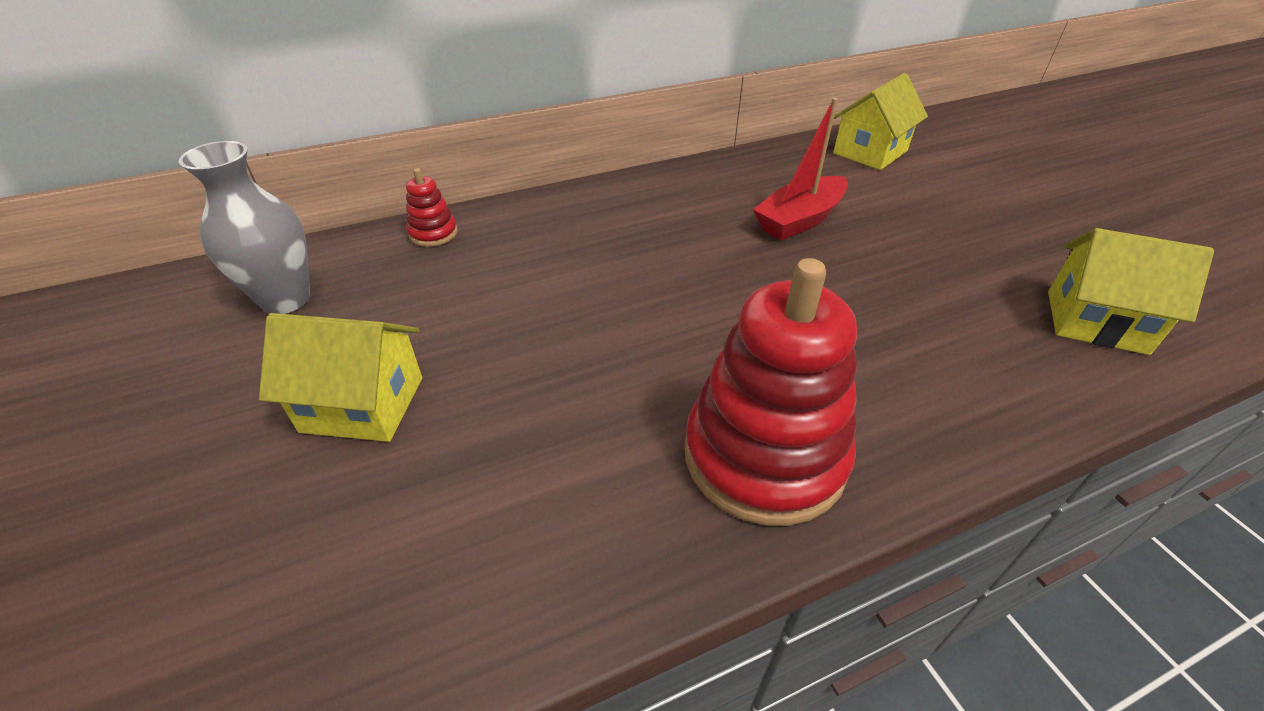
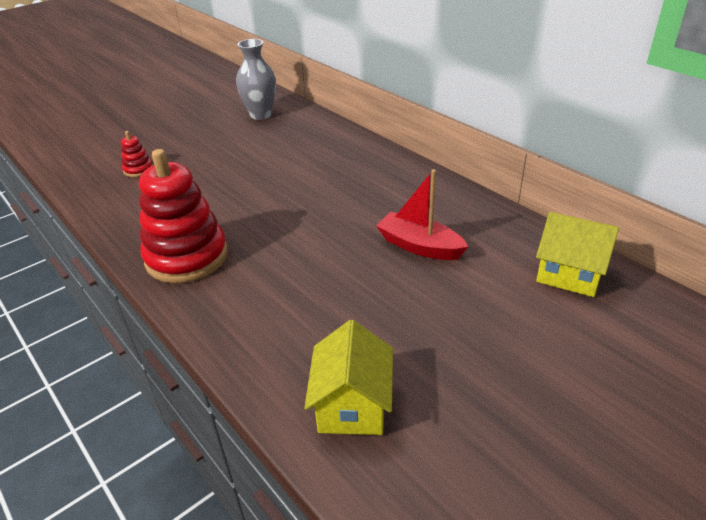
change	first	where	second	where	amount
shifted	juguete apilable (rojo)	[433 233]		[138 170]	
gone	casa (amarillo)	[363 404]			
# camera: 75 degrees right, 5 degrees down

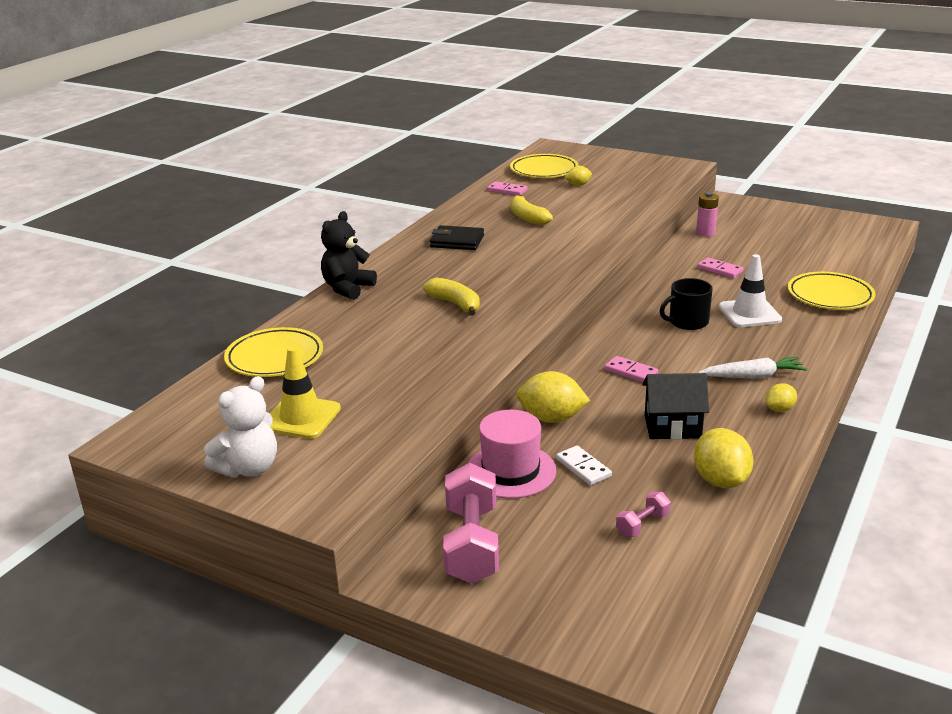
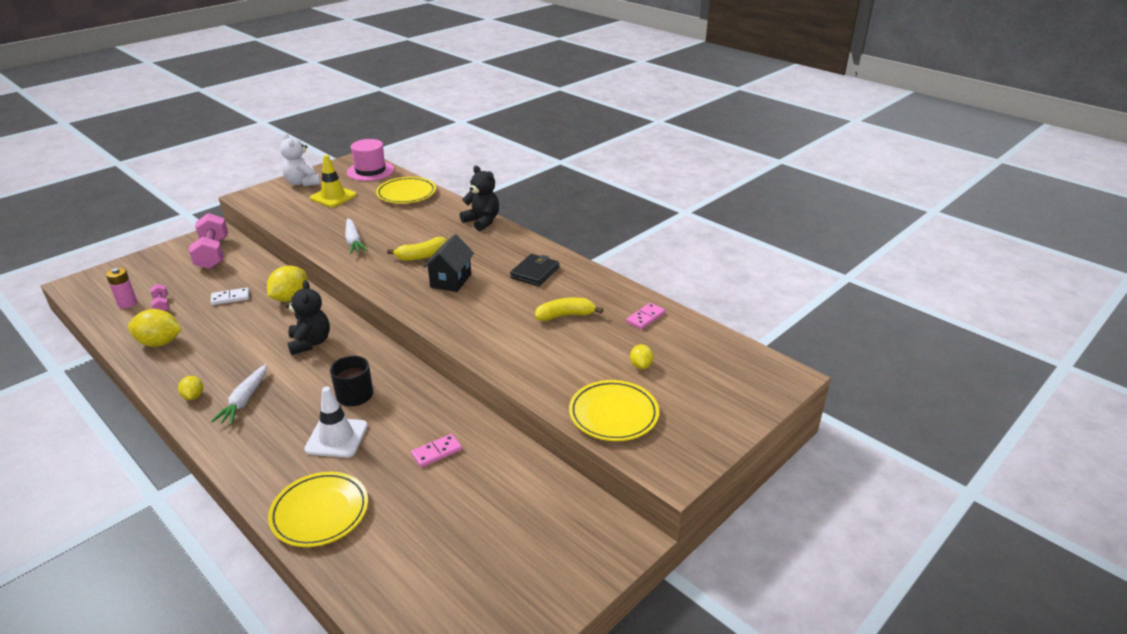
change	first	where	second	where	amount
shifted	plato (amarillo)	[544 170]		[613 414]	
shifted	pila (rosa)	[705 232]		[127 303]	
swapped	ficha de dominó (rosa)	[631 372]	osito (negro)	[310 343]	
shifted	casa (negro)	[672 427]		[451 280]	
shifted	sombrero (rosa)	[510 471]		[370 171]	
rotated	mancuerna (rosa)	[472 544]		[213 254]	60 degrees clockwise
new			zanahoria (blanco)	[354 242]	
# camera: 105 degrees right, 5 degrees up

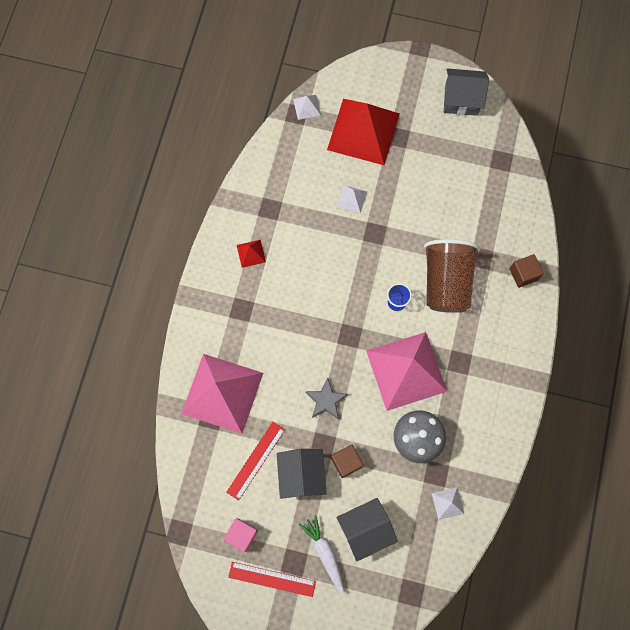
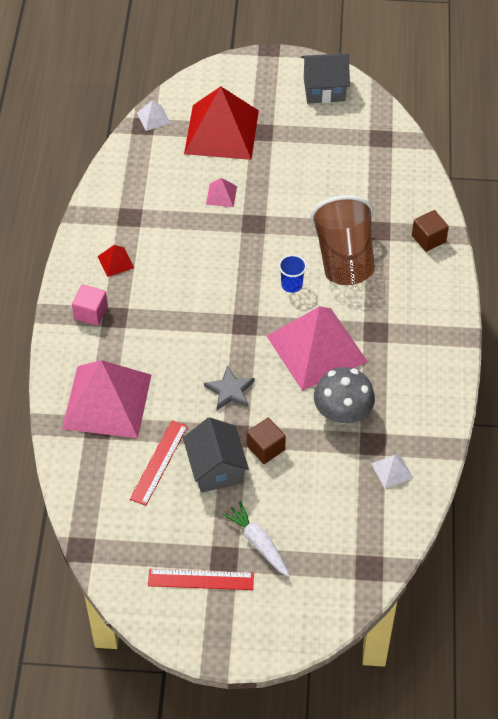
change	first	where	second	where	amount
repainted	pirámide (blanco)	[352 198]	pirámide (rosa)	[221 195]	
gone	casa (gris)	[365 529]			
shifted	cubo (rosa)	[242 535]		[91 313]	
# camera: 10 degrees left, 20 degrees down

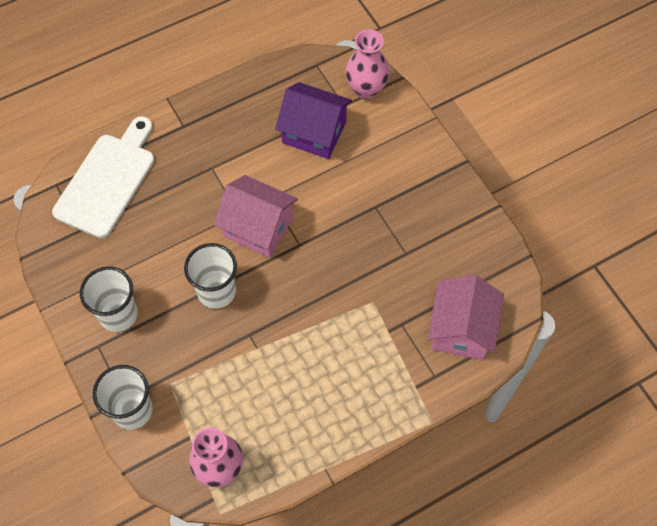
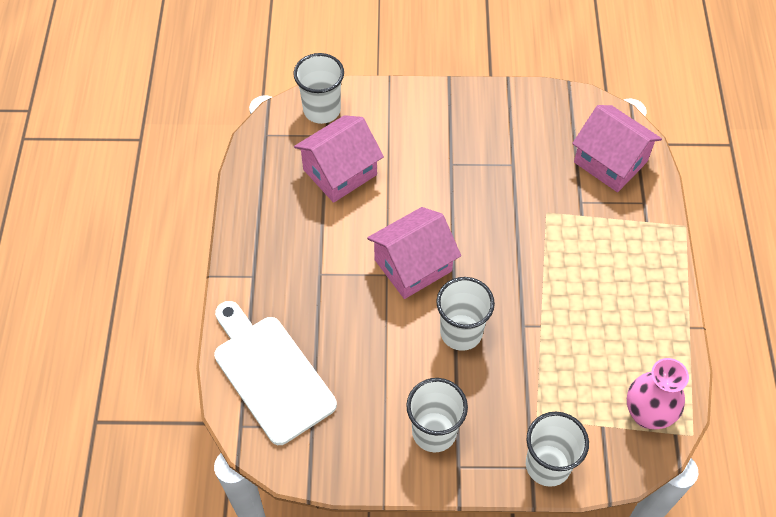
change	first	where	second	where	amount
swapped	florero (rosa)	[366 89]	vaso (blanco)	[322 110]	
repainted	casa (morado)	[314 132]	casa (rosa)	[340 172]	
# camera: 60 degrees left, 5 degrees down

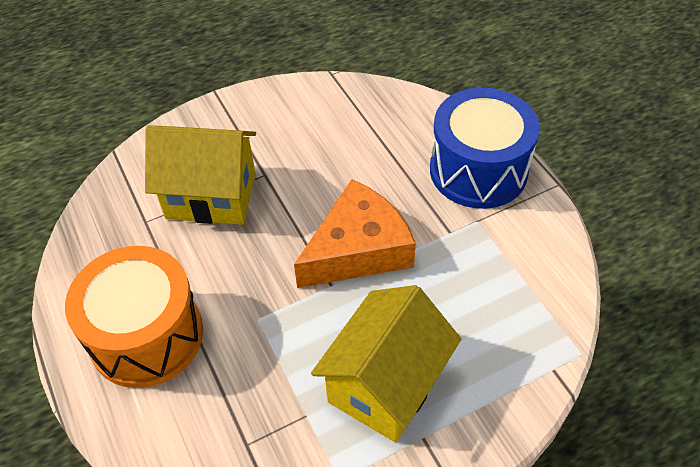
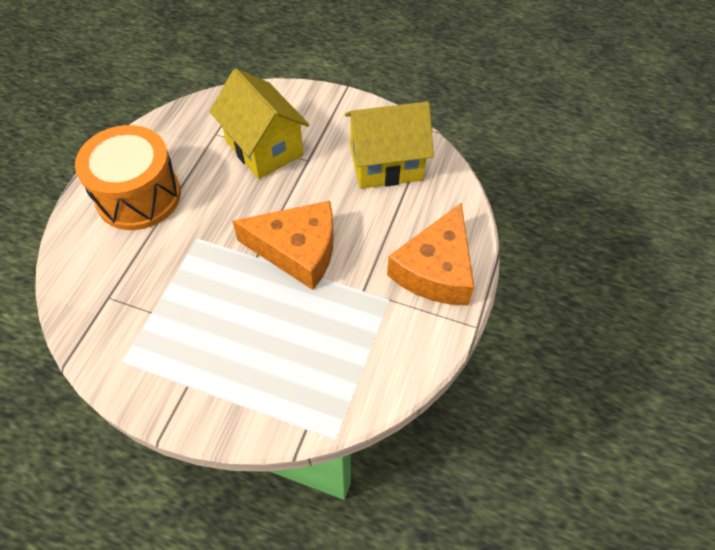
change	first	where	second	where	amount
swapped	tambor (azul)	[478 170]	queso (naranja)	[435 269]	
shifted	casa (amarillo)	[385 384]		[386 164]	
# camera: 45 degrees right, 5 degrees up

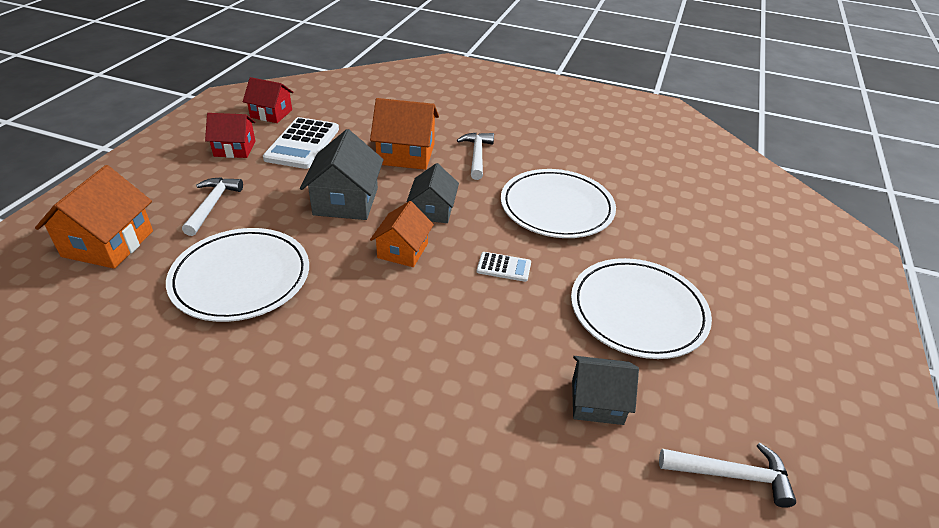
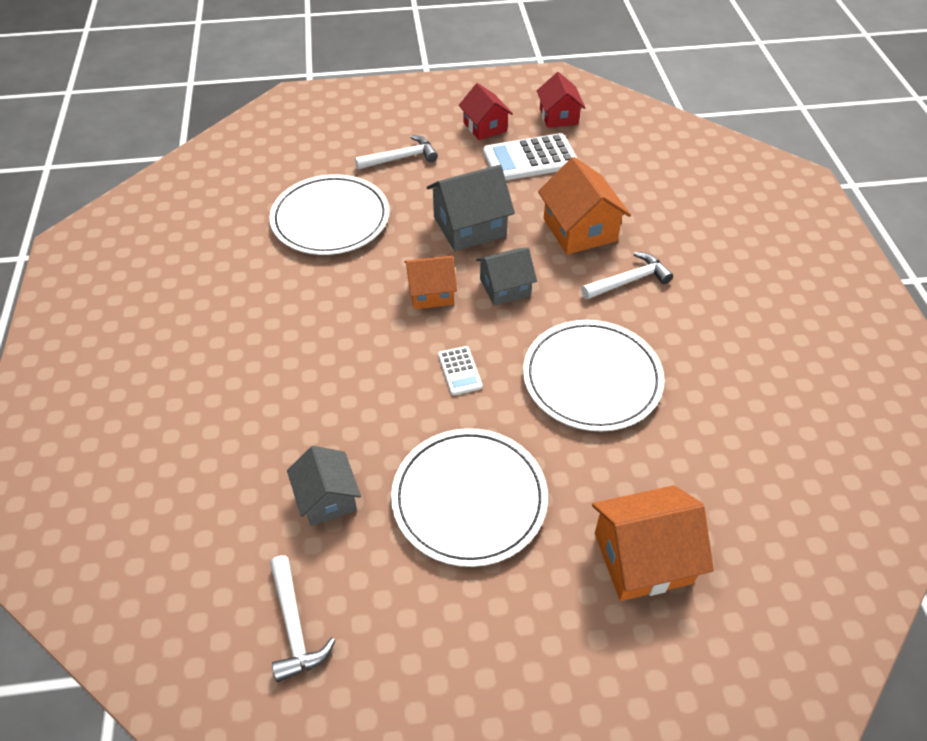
change	first	where	second	where	amount
shifted	casa (naranja)	[108 244]		[642 558]	
# camera: 65 degrees right, 10 degrees up

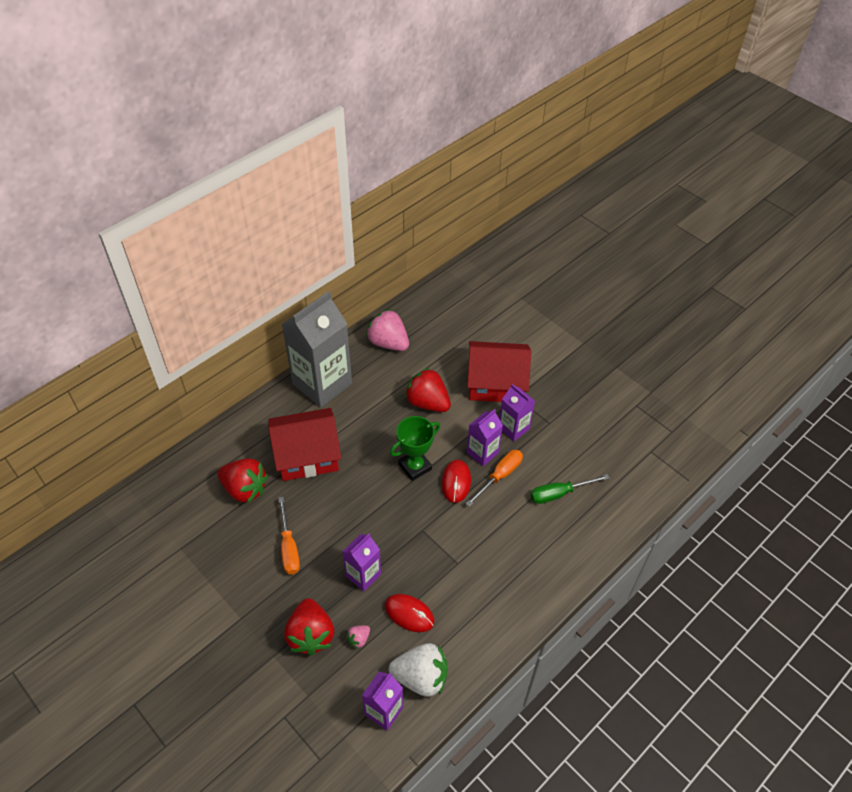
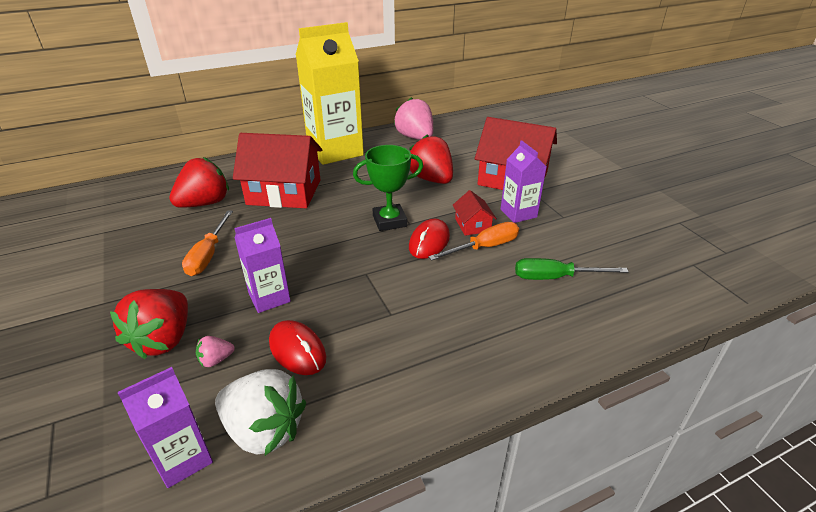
change	first	where	second	where	amount
repainted	cartón de leche (gris)	[322 384]	cartón de leche (amarillo)	[335 151]	
swapped	cartón de leche (morado)	[482 453]	casa (rojo)	[472 225]	
rotated	fresa (rojo)	[245 489]		[205 203]	90 degrees counterclockwise
# camera: 20 degrees right, 15 degrees down

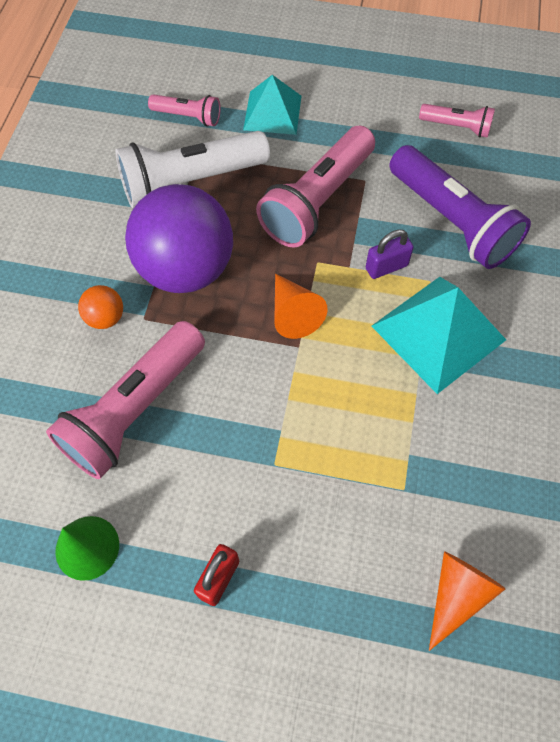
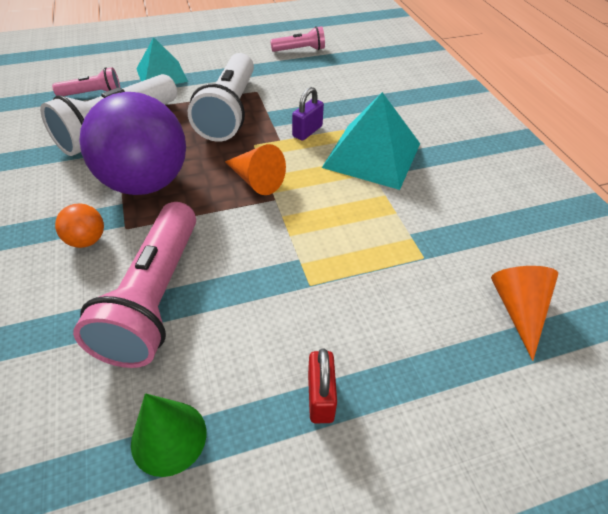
change	first	where	second	where	amount
repainted	lámpara de mano (rosa)	[317 201]	lámpara de mano (blanco)	[229 111]	
gone	lámpara de mano (morado)	[451 221]			
# camera: 30 degrees left, 15 degrees down

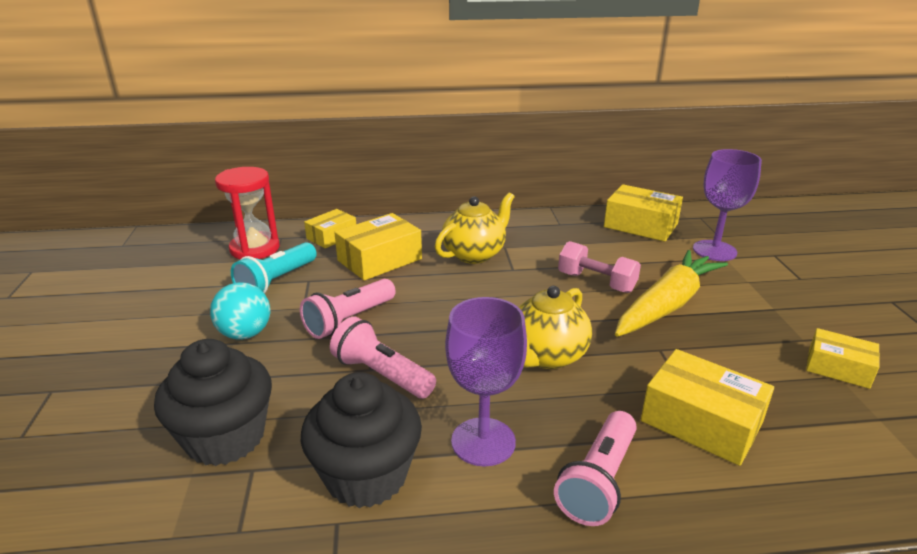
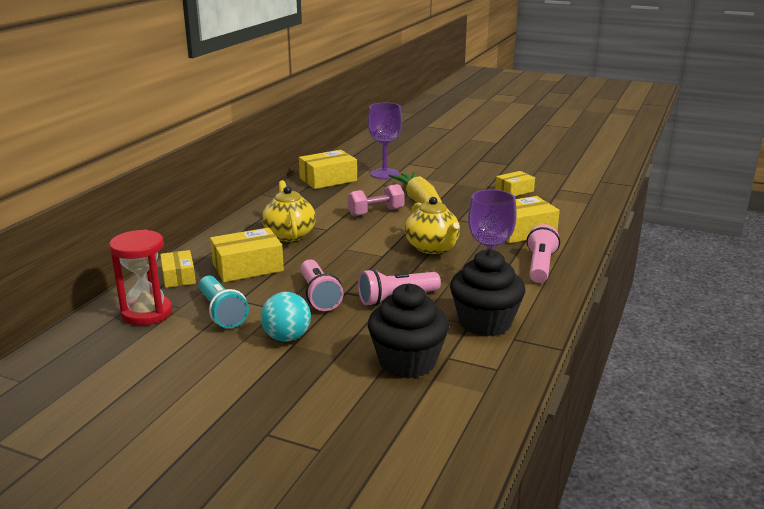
change	first	where	second	where	amount
rotated	caja (amarillo)	[379 260]		[248 267]	75 degrees clockwise
rotated	lámpara de mano (rosa)	[598 481]		[540 266]	135 degrees counterclockwise
# camera: 60 degrees left, 5 degrees down

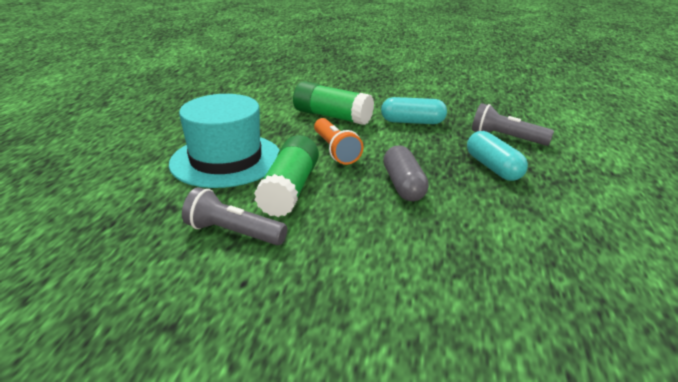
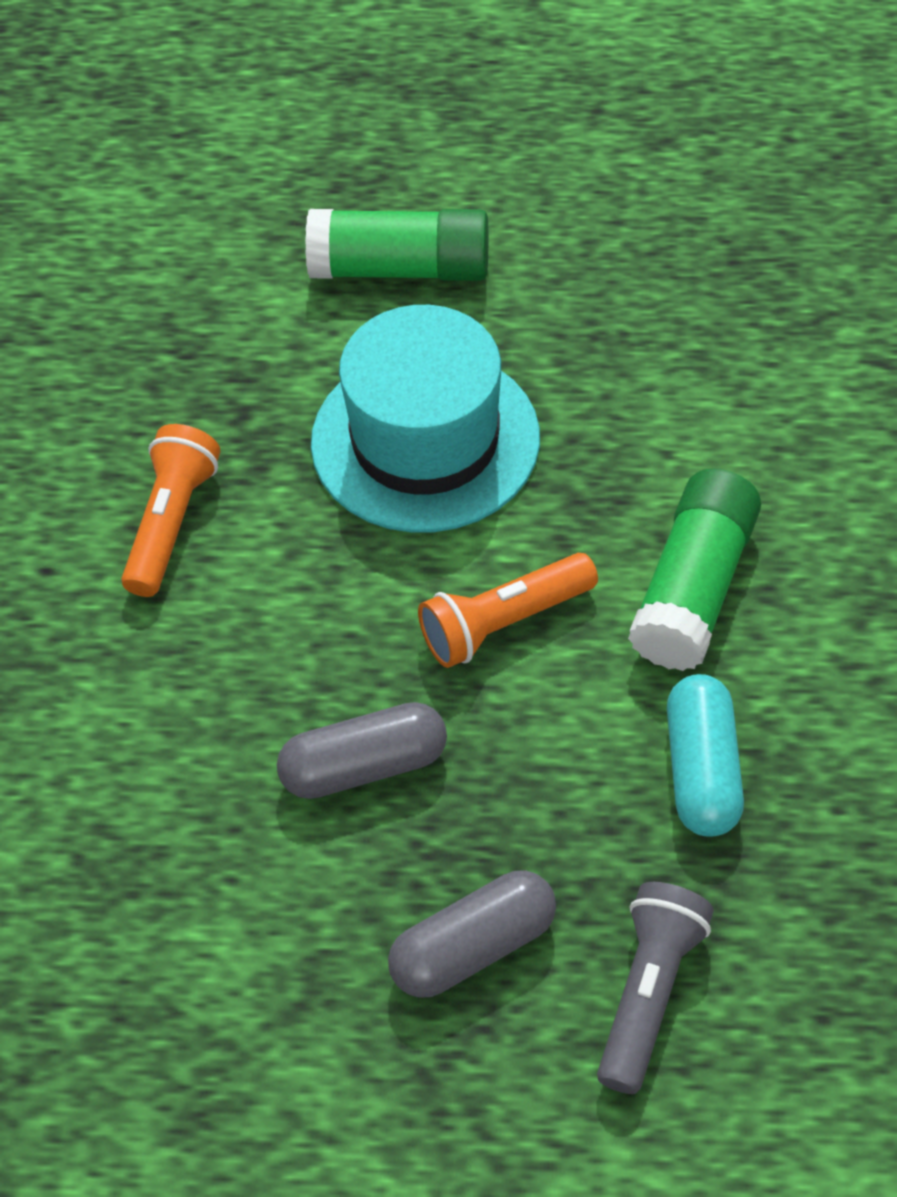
change	first	where	second	where	amount
repainted	cápsula (turquesa)	[493 167]	cápsula (gris)	[473 948]	
shifted	barra de pegamento (verde)	[290 190]		[400 268]	
repainted	lámpara de mano (gris)	[233 233]	lámpara de mano (naranja)	[171 523]	
# camera: 85 degrees right, 25 degrees up

